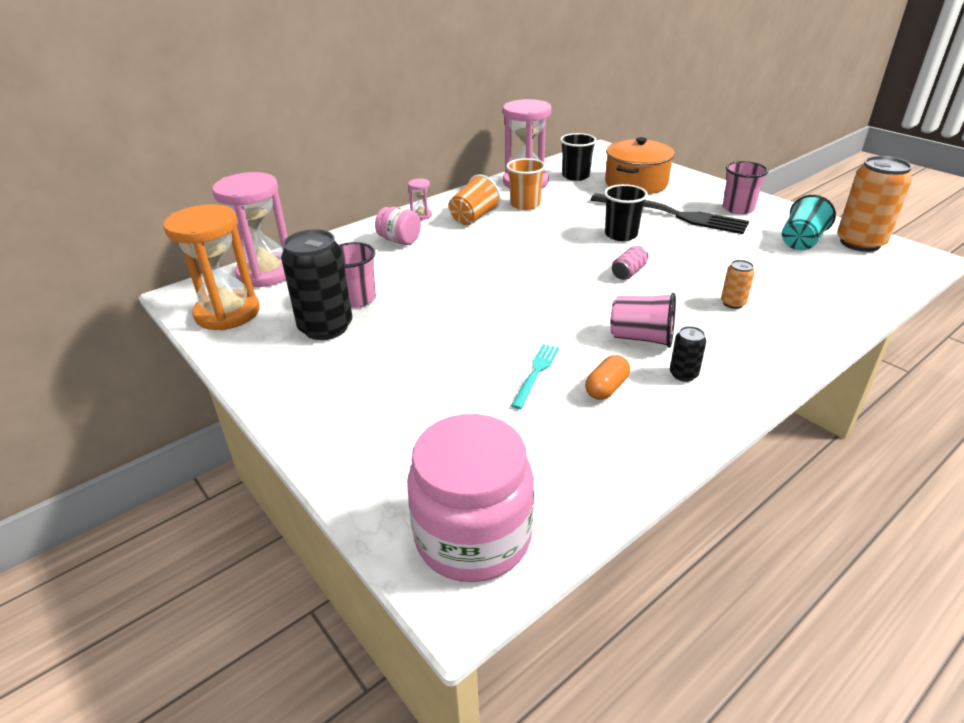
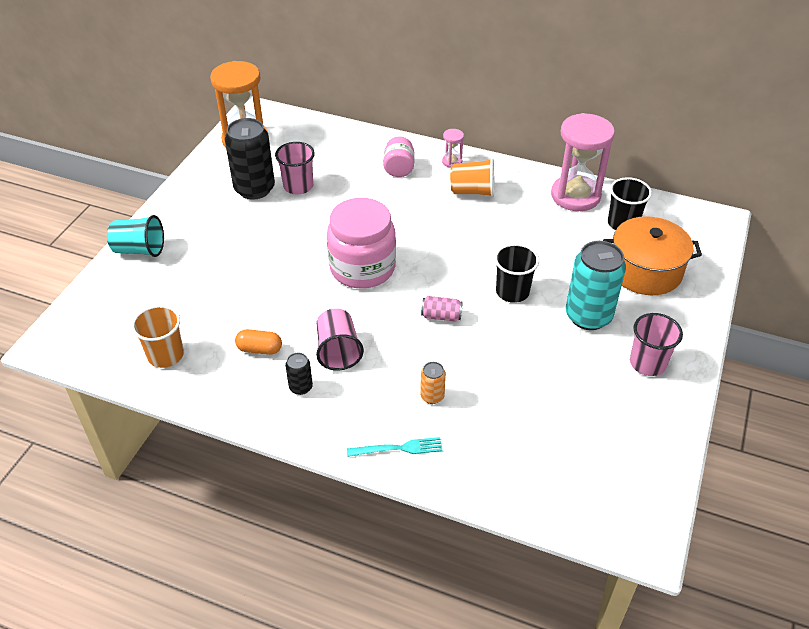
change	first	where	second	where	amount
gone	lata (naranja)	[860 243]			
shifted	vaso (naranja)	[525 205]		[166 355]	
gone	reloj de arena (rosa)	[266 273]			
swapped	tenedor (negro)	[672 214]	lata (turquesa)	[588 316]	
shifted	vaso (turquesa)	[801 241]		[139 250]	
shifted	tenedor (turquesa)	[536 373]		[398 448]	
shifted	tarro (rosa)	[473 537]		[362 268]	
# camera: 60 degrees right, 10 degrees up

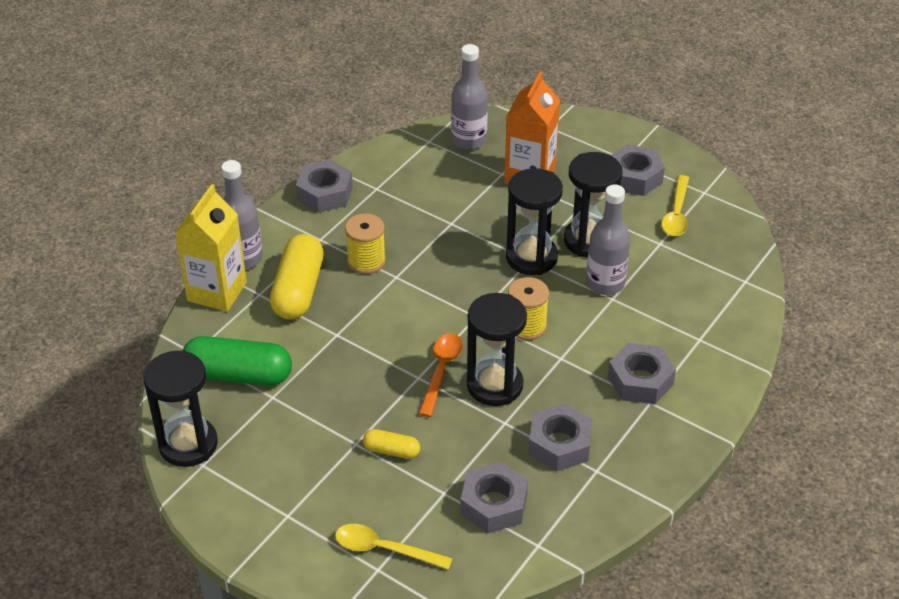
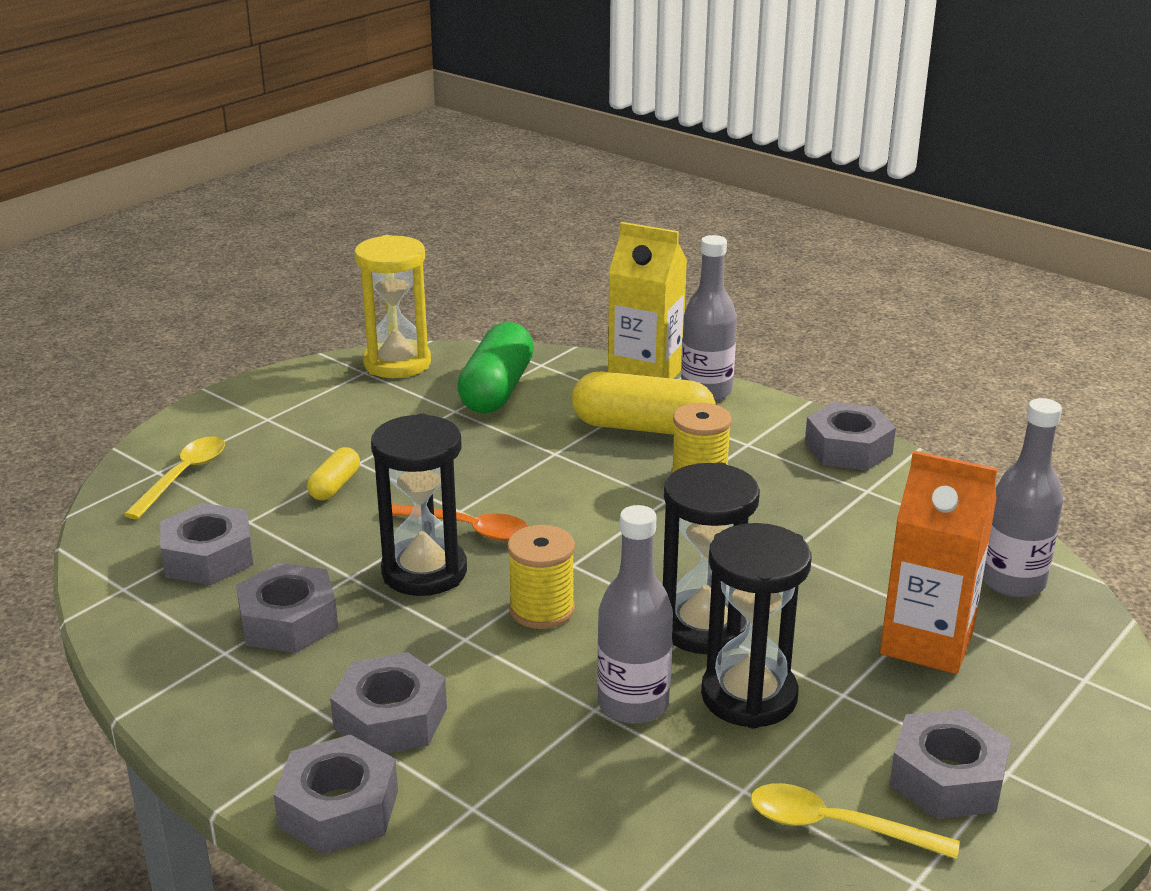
change	first	where	second	where	amount
repainted	reloj de arena (negro)	[188 444]	reloj de arena (amarillo)	[397 363]	
new			tuerca (gris)	[338 808]	
# camera: 95 degrees right, 15 degrees down

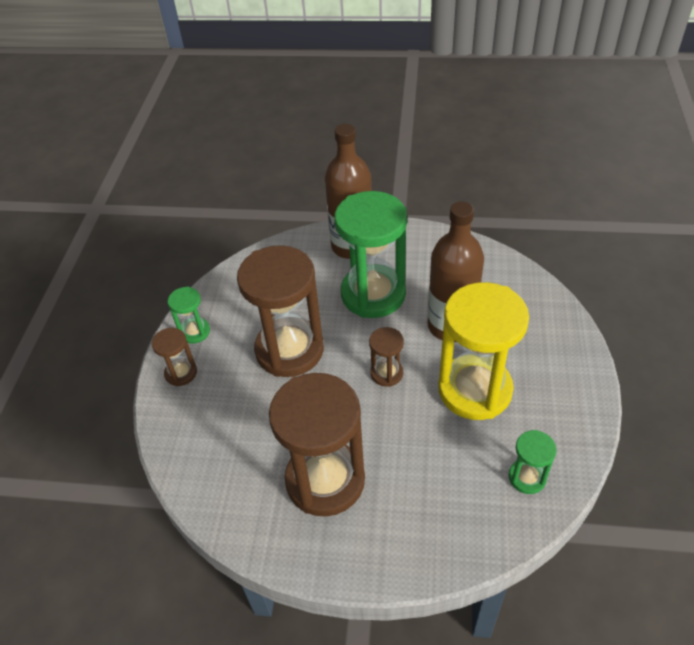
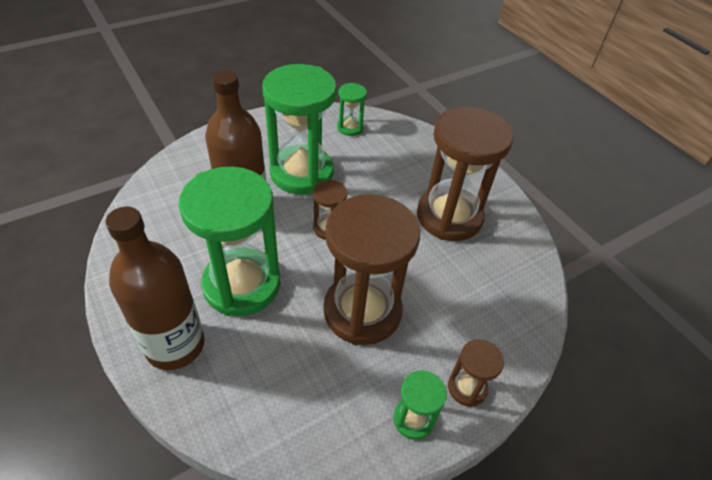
change	first	where	second	where	amount
repainted	reloj de arena (amarillo)	[474 390]	reloj de arena (verde)	[301 173]	
# camera: 135 degrees left, 0 degrees up

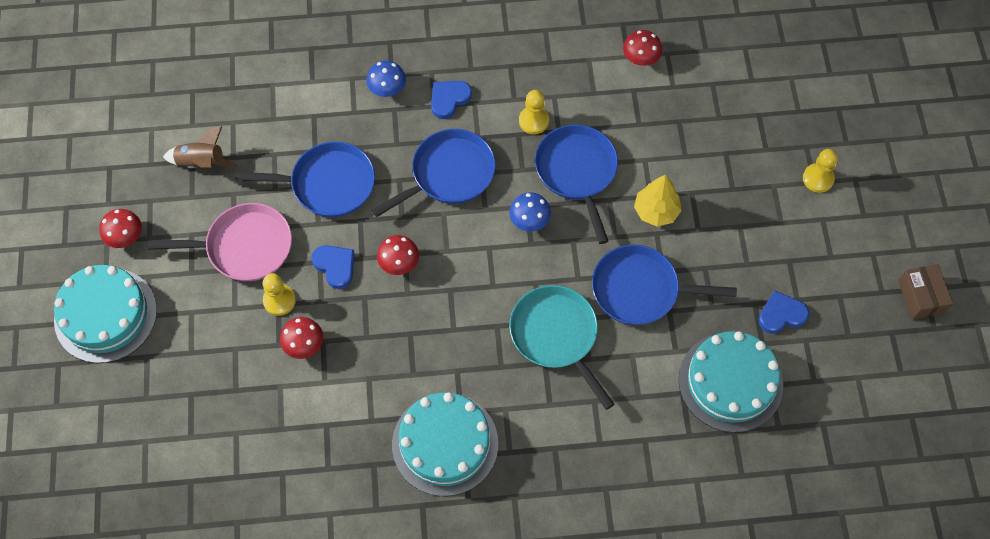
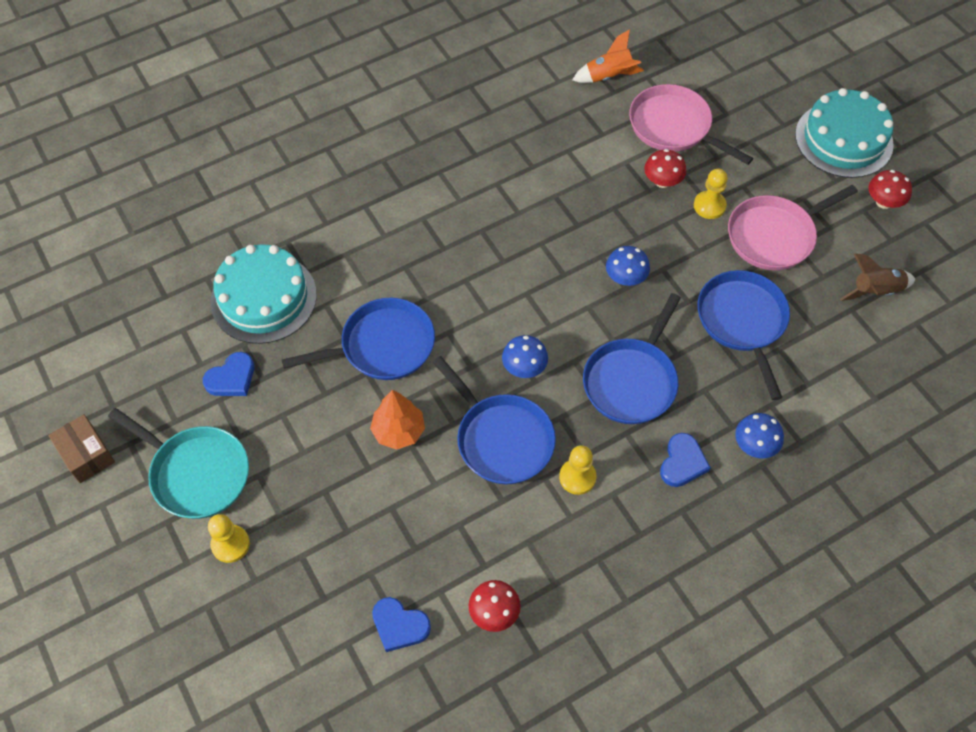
change	first	where	second	where	amount
rotated	sartén (azul)	[328 184]		[742 322]	105 degrees clockwise
repainted	árbol (amarillo)	[656 211]	árbol (naranja)	[399 431]	
repainted	seta (rojo)	[399 263]	seta (azul)	[625 278]	
shifted	corazón (azul)	[335 266]		[399 625]	
shifted	sartén (turquesa)	[556 336]		[196 473]	
gone	tarta (turquesa)	[445 443]			
new			cohete (naranja)	[609 77]	
new			sartén (rosa)	[674 127]	
# camera: 155 degrees right, 5 degrees down

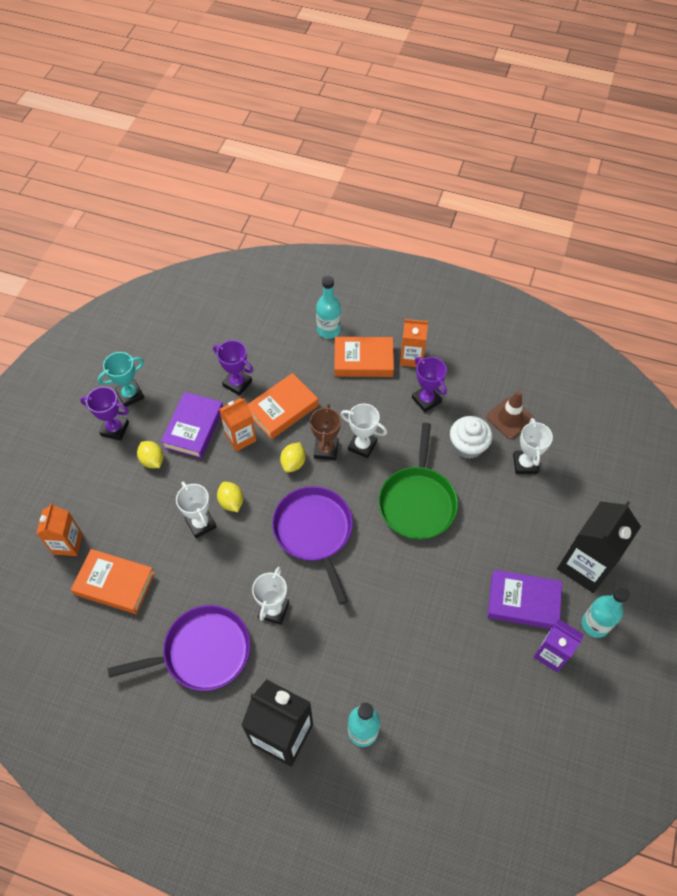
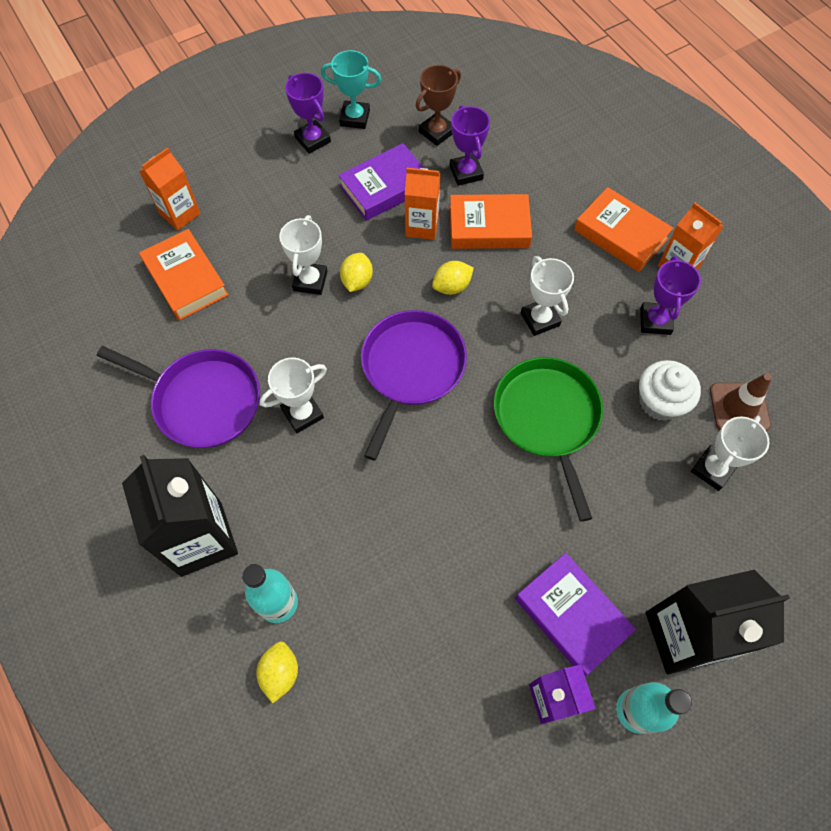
change	first	where	second	where	amount
gone	botella (turquesa)	[328 330]			
shifted	trofeo (marrón)	[326 449]		[437 132]	
rotated	sartén (verde)	[417 502]		[548 419]	120 degrees clockwise
shifted	limón (amarillo)	[152 460]		[280 673]	
# camera: 40 degrees right, 5 degrees up

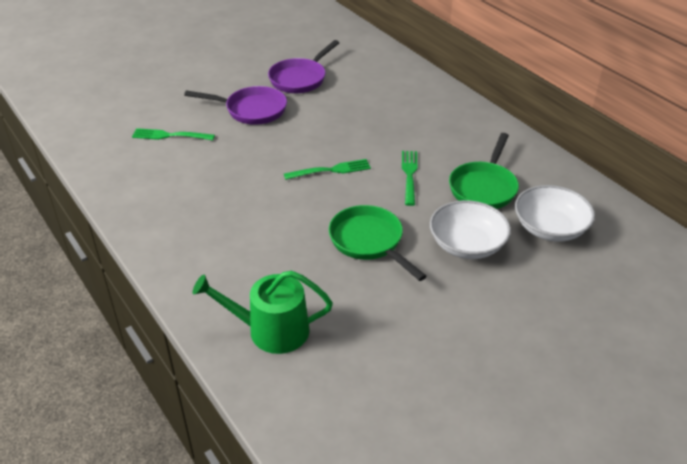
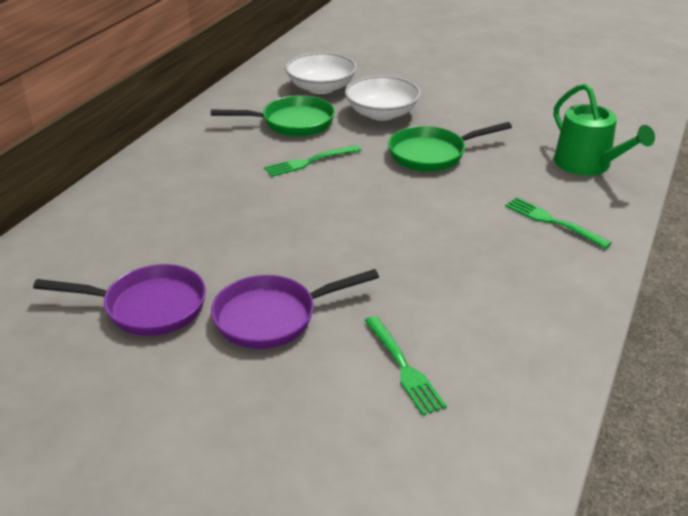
change	first	where	second	where	amount
rotated	sartén (morado)	[252 110]		[272 317]	90 degrees counterclockwise
shifted	tenedor (verde)	[331 170]		[552 221]	
rotated	sartén (verde)	[369 242]		[432 154]	45 degrees clockwise
# camera: 120 degrees left, 5 degrees down

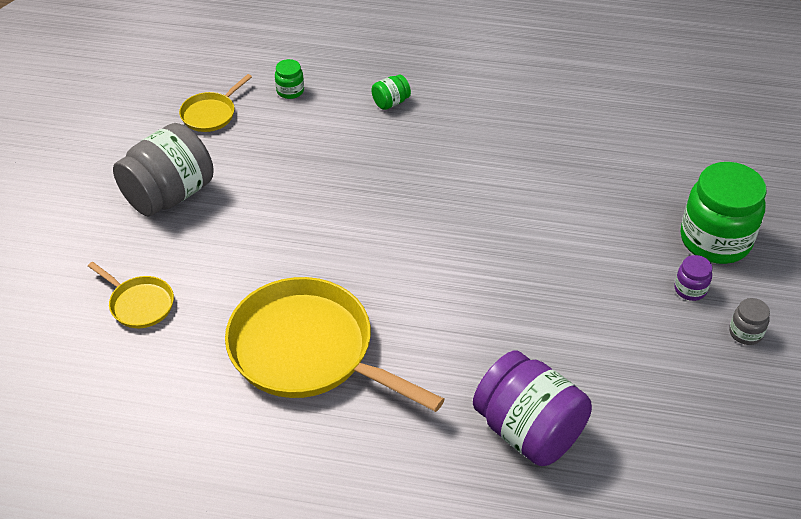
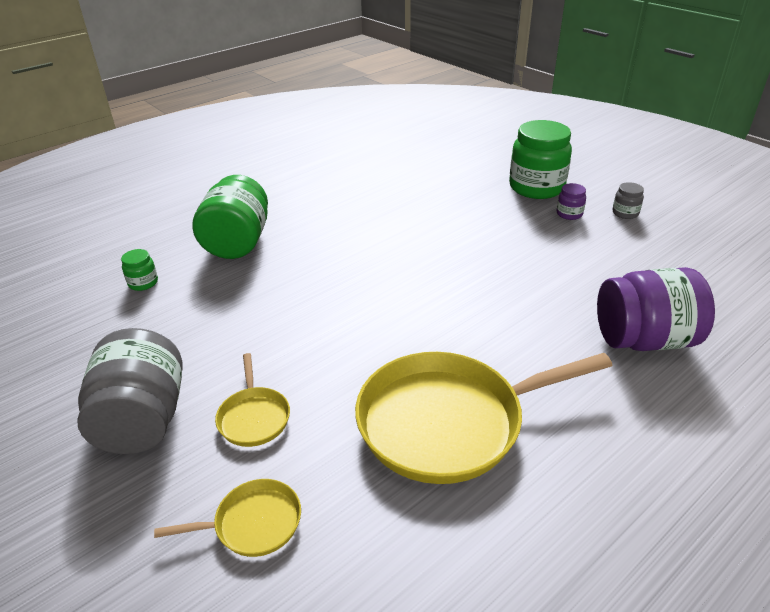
change	first	where	second	where	amount
shifted	sartén (amarillo)	[210 114]		[254 417]	
scaled	tarro (verde)	[390 102]		[237 243]	x2.27
# camera: 50 degrees left, 10 degrees down

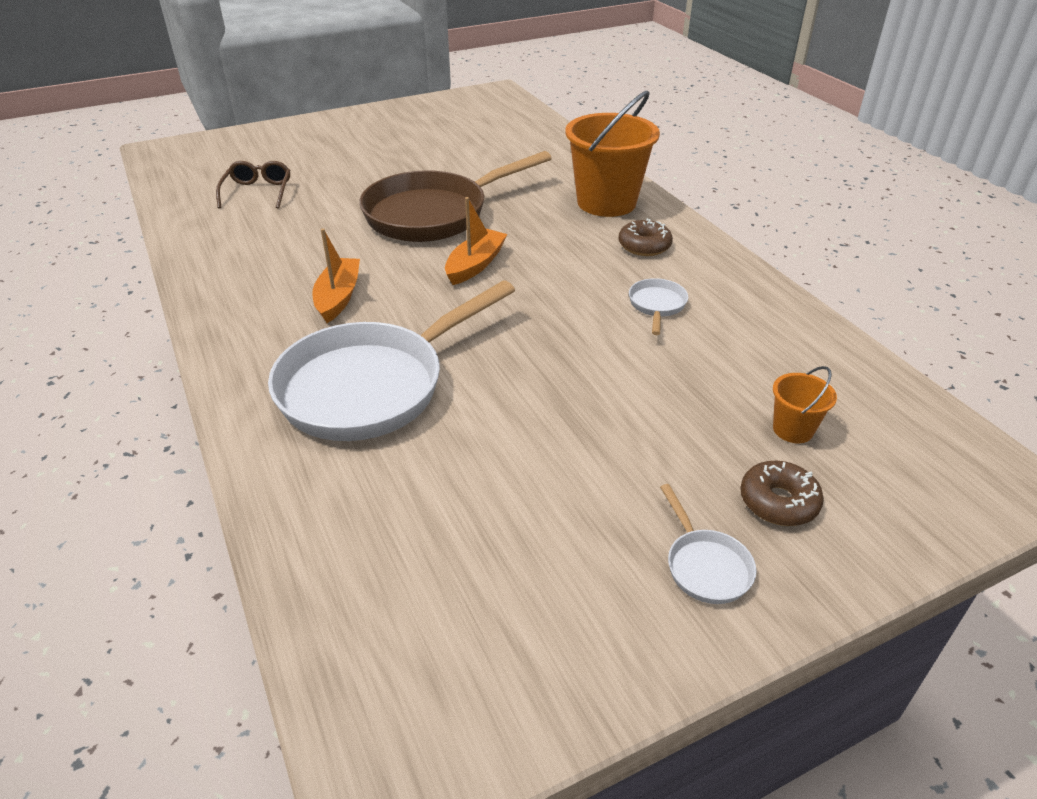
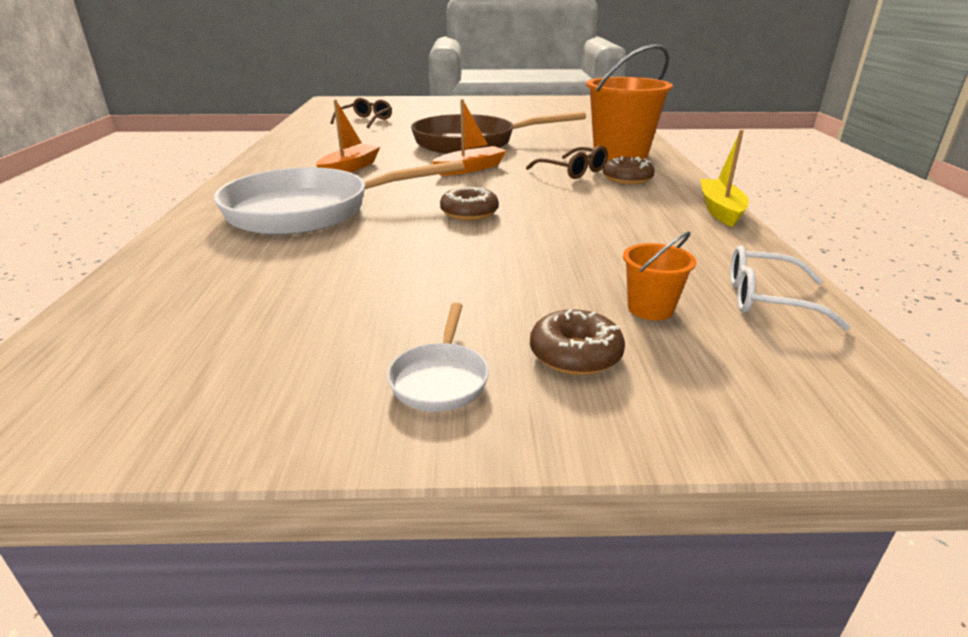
change	first	where	second	where	amount
gone	sartén (blanco)	[657 306]			
new			barco (amarillo)	[720 210]	
new			gafas (marrón)	[573 171]	
new			rosquilla (marrón)	[469 213]	
new			gafas (blanco)	[766 299]	
# camera: 25 degrees right, 10 degrees down

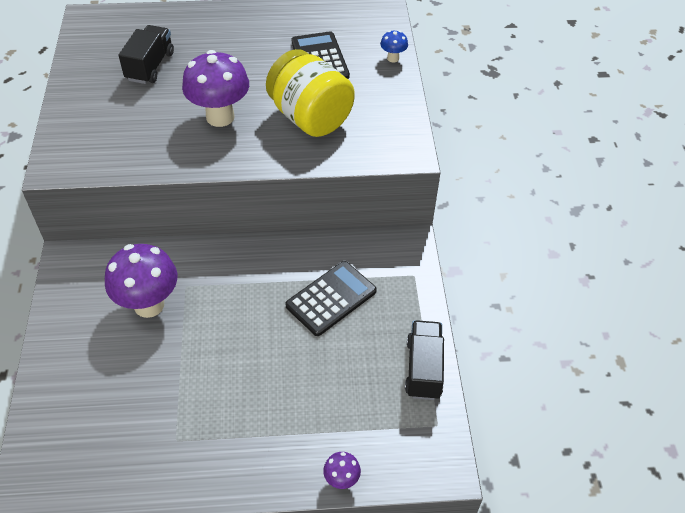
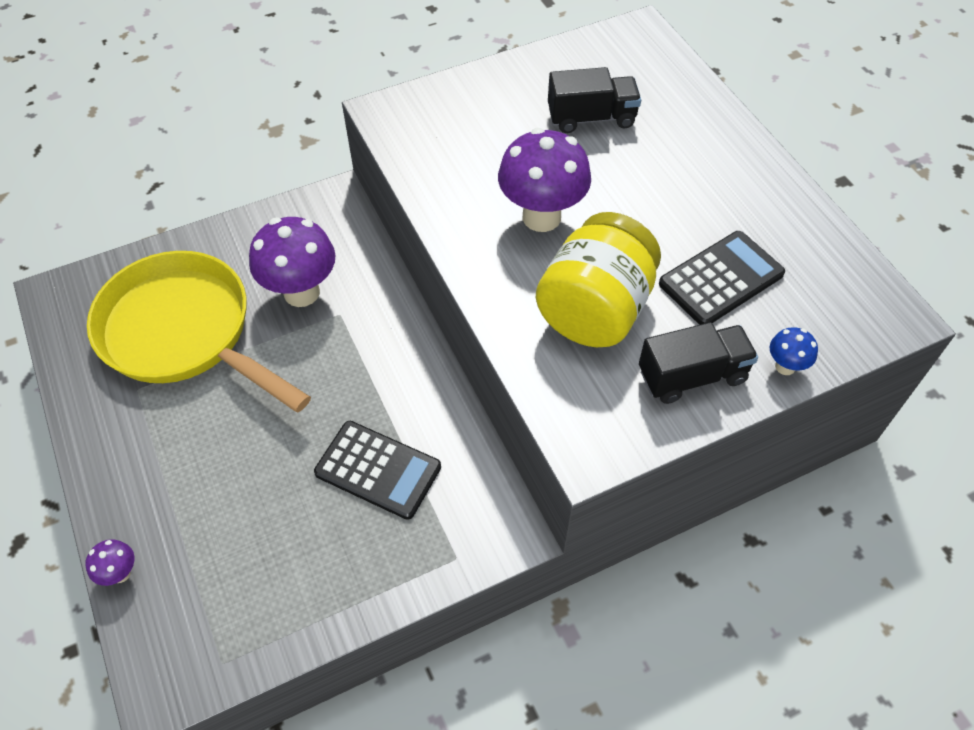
change	first	where	second	where	amount
shifted	camión (negro)	[423 369]		[692 376]	
new			sartén (amarillo)	[184 333]	
# camera: 70 degrees right, 5 degrees up

